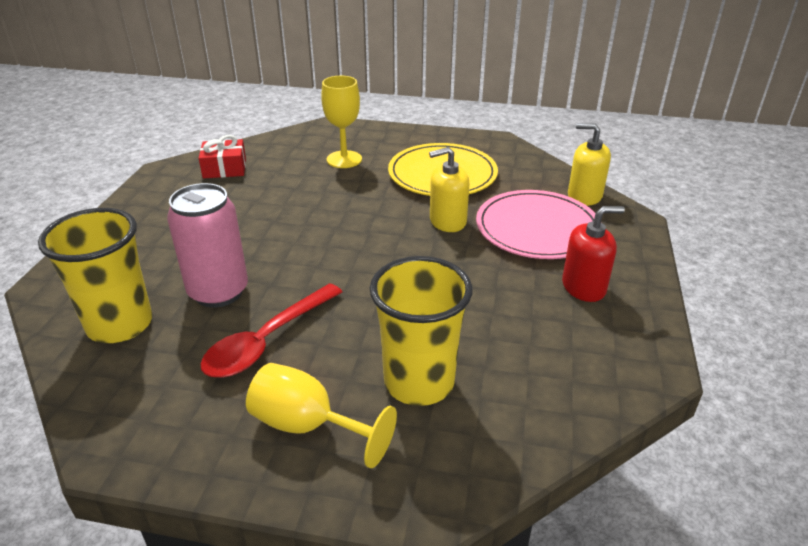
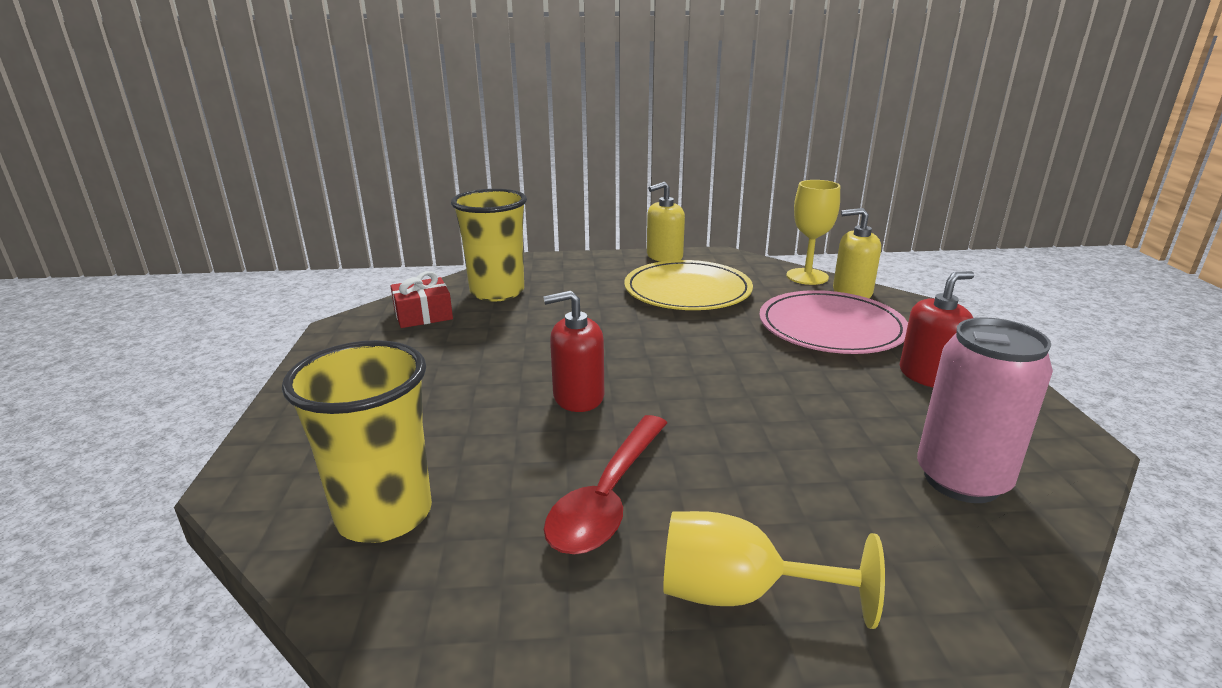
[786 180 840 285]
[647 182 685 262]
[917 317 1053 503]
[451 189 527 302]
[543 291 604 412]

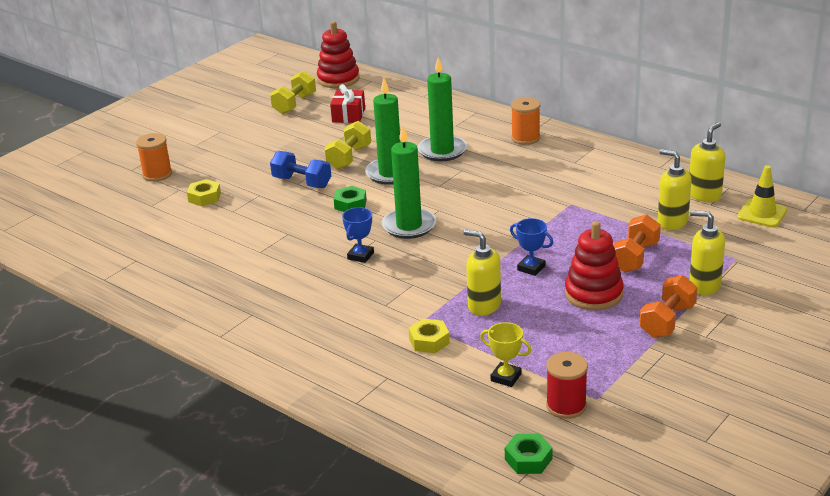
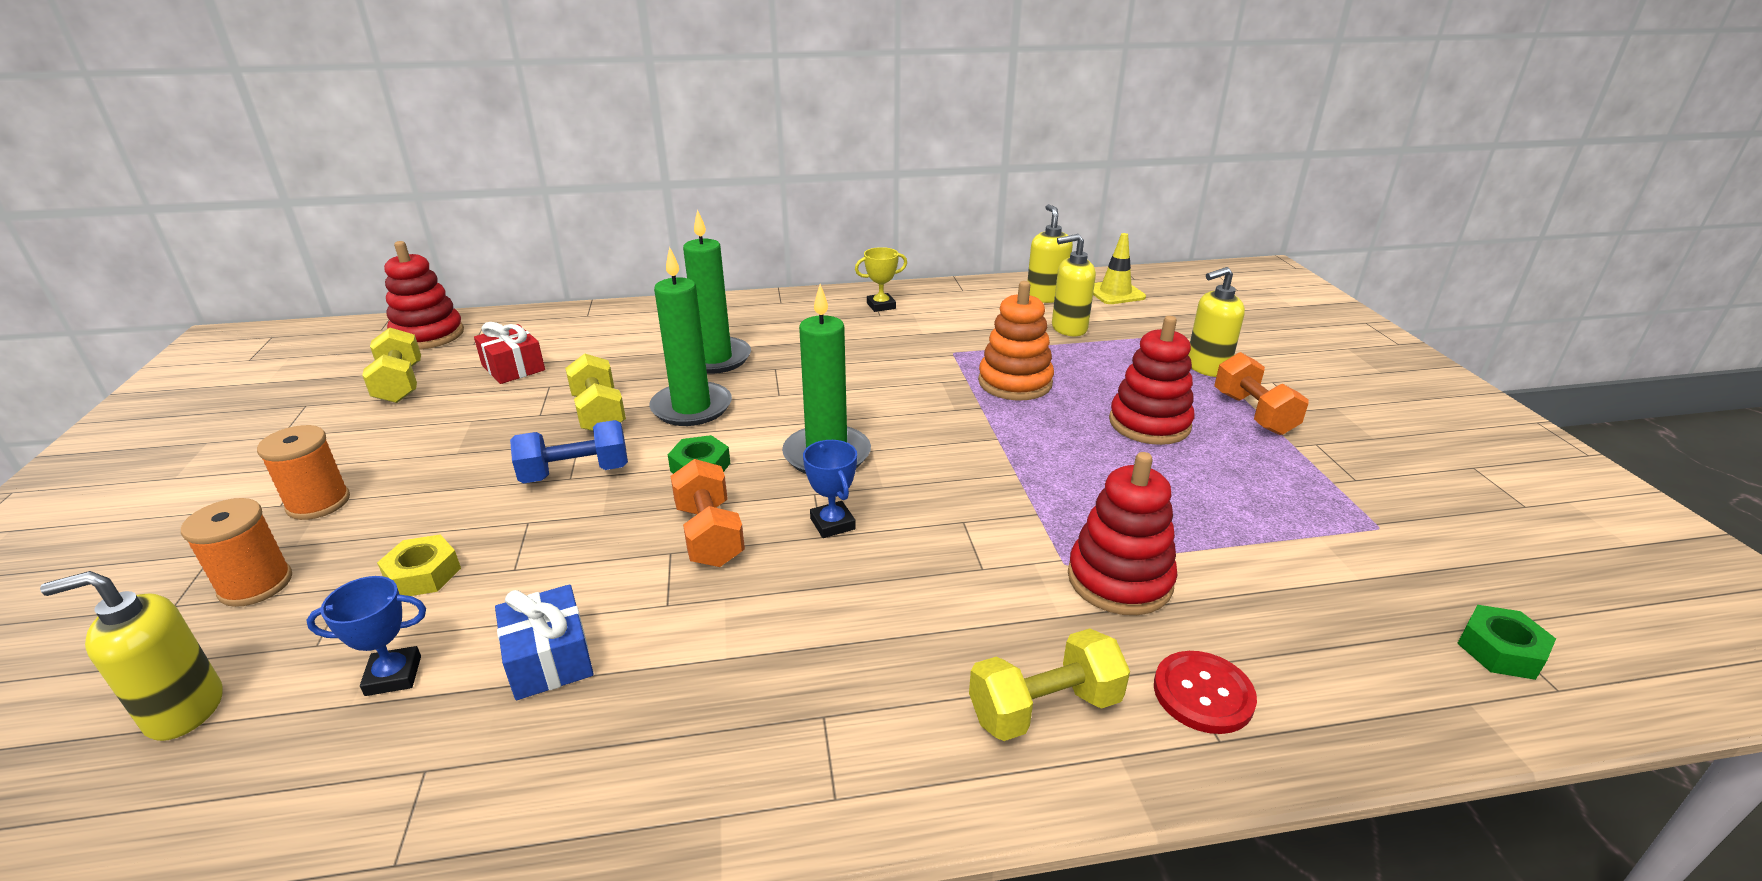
[257 425 350 520]
[670 459 745 567]
[306 576 426 696]
[40 571 223 741]
[1068 452 1178 615]
[855 247 907 312]
[546 352 588 419] (first image)
[978 281 1054 400]
[495 584 594 700]
[969 628 1130 741]
[1154 651 1257 734]

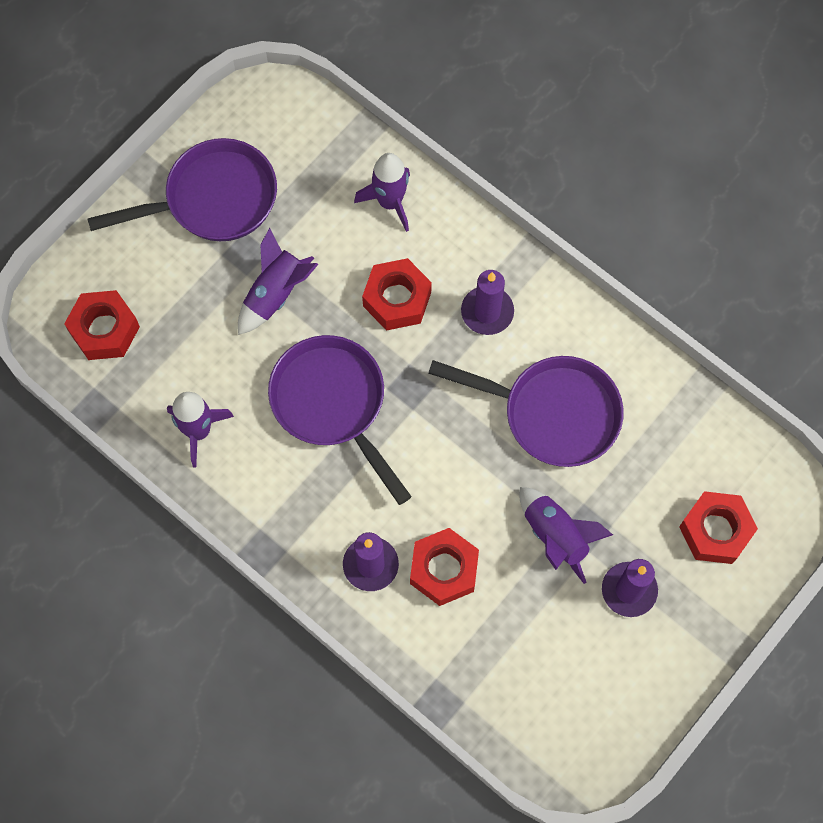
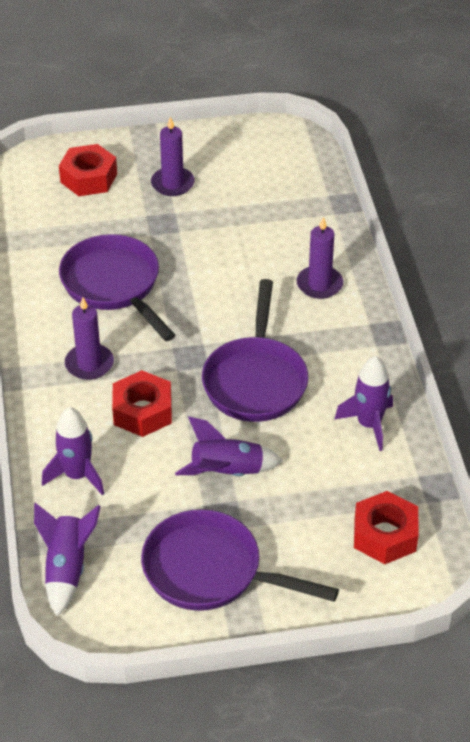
[34 503 101 616]
[410 528 479 606] (first image)

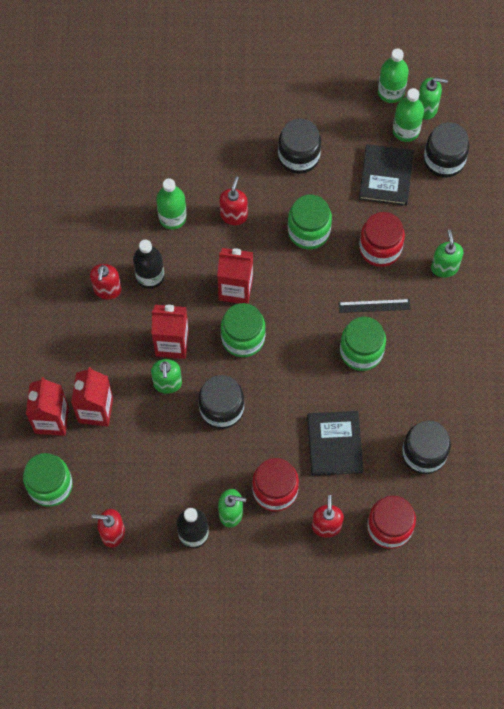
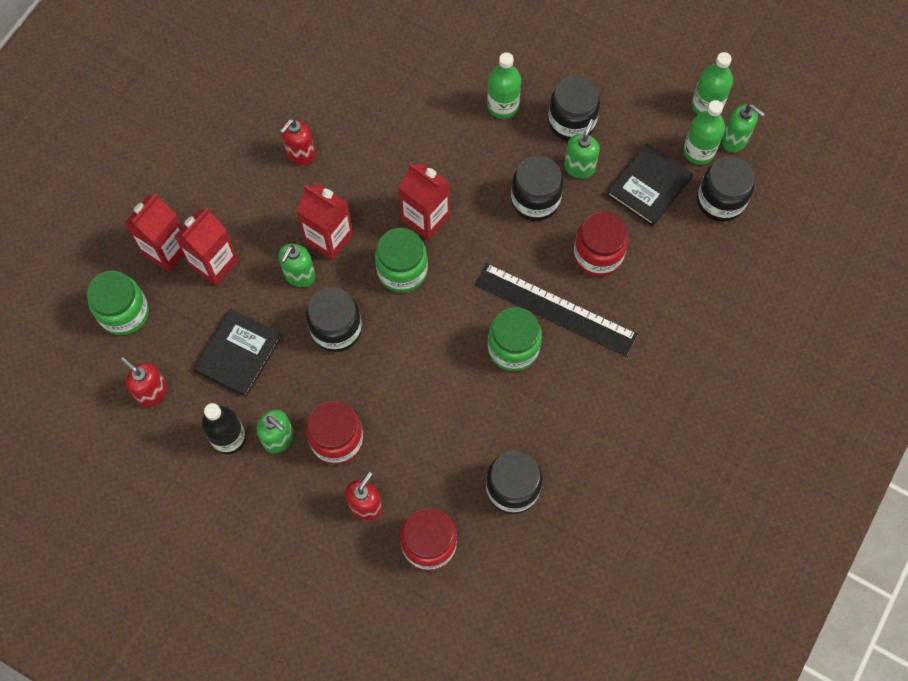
[219 177 248 225] (first image)
[487 52 521 119]
[511 156 563 221]
[564 119 600 179]
[133 240 164 289] (first image)
[475 263 638 357]
[194 309 282 397]

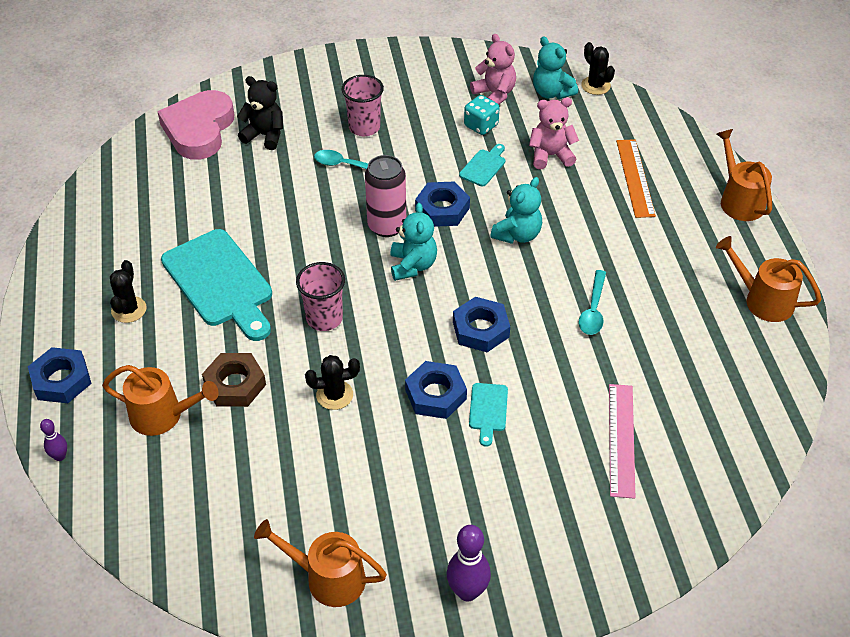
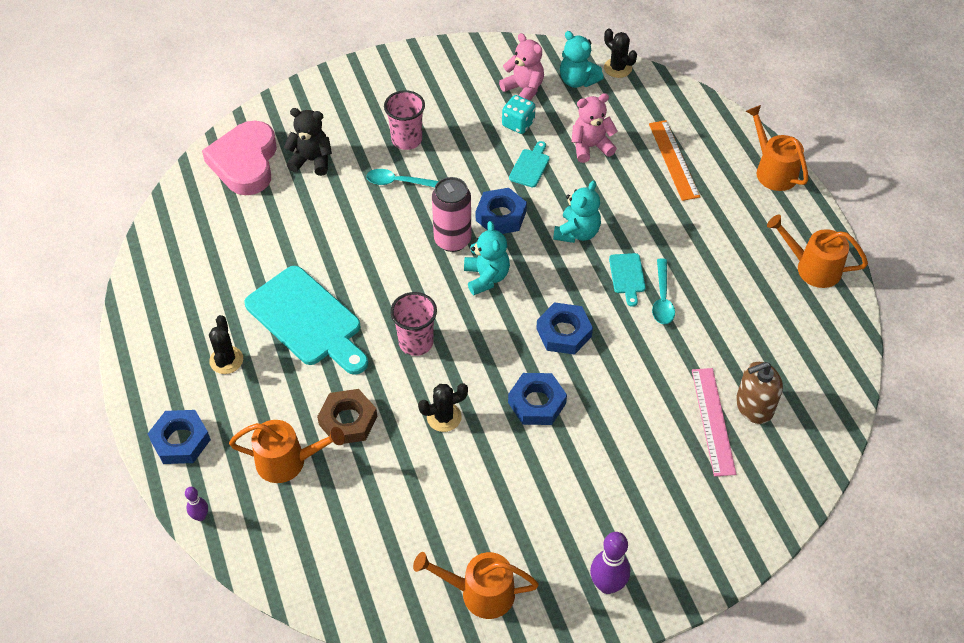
[609 253 646 307]
[736 362 783 424]

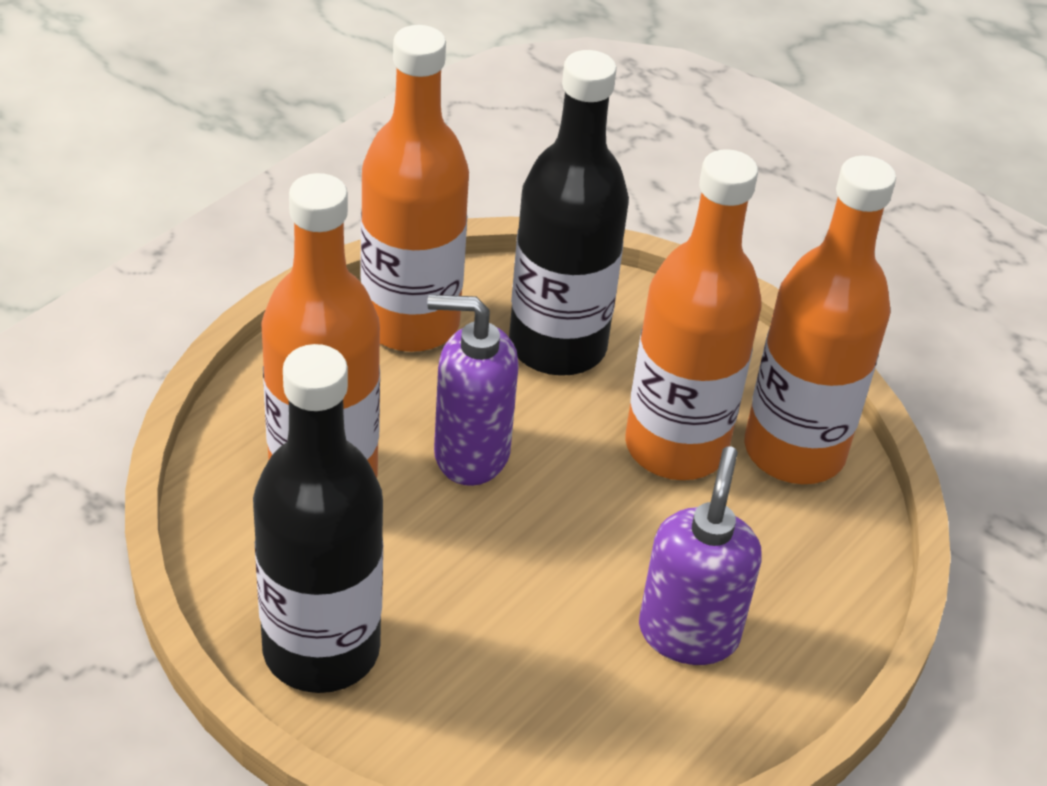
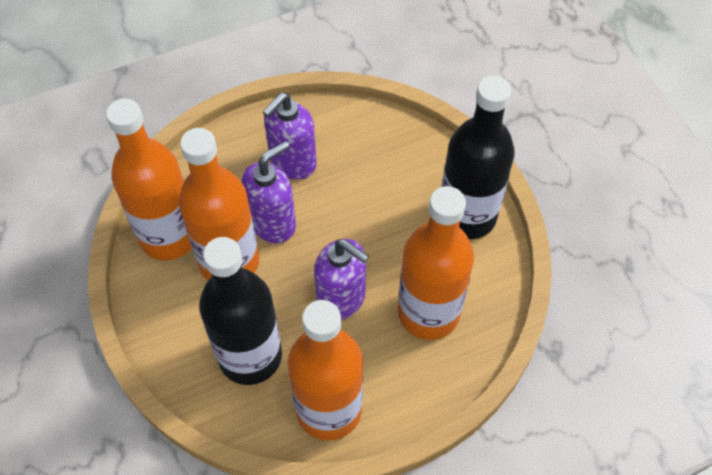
[242 141 296 243]

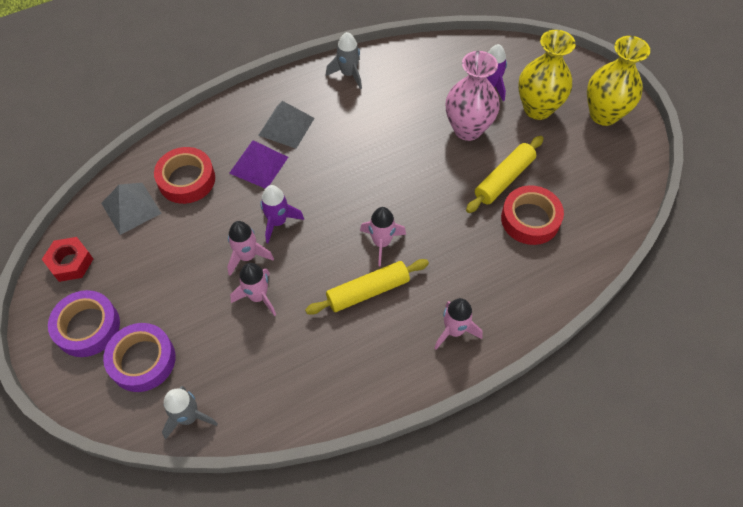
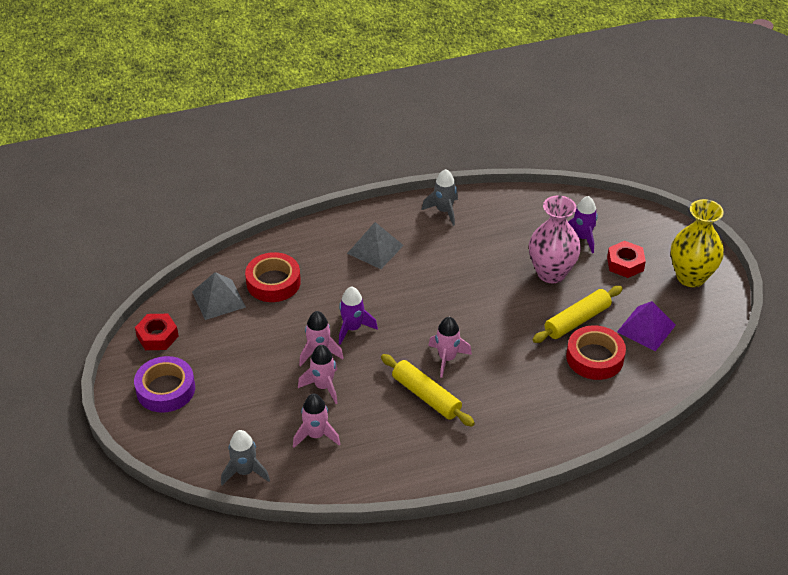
[607 241 646 278]
[617 301 676 351]
[381 354 475 427]
[293 394 340 448]
[103 323 175 392] (first image)

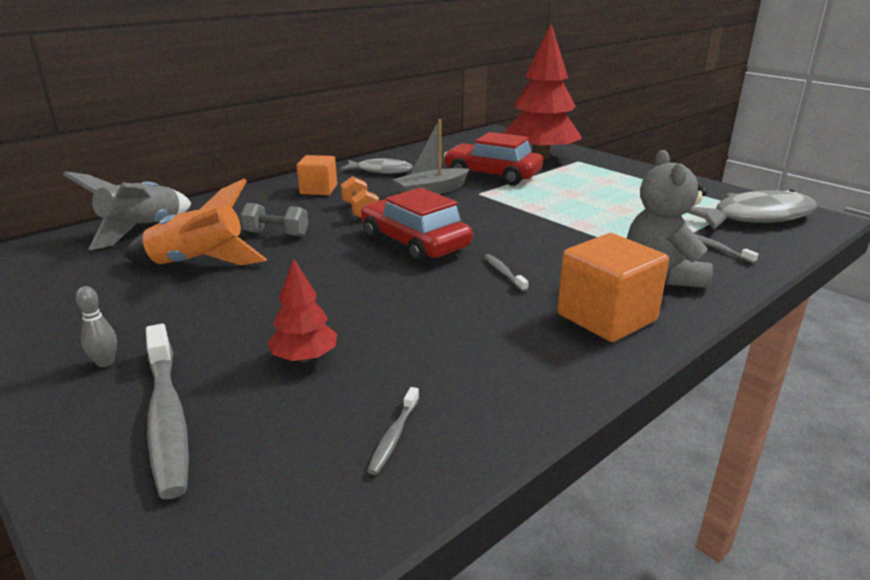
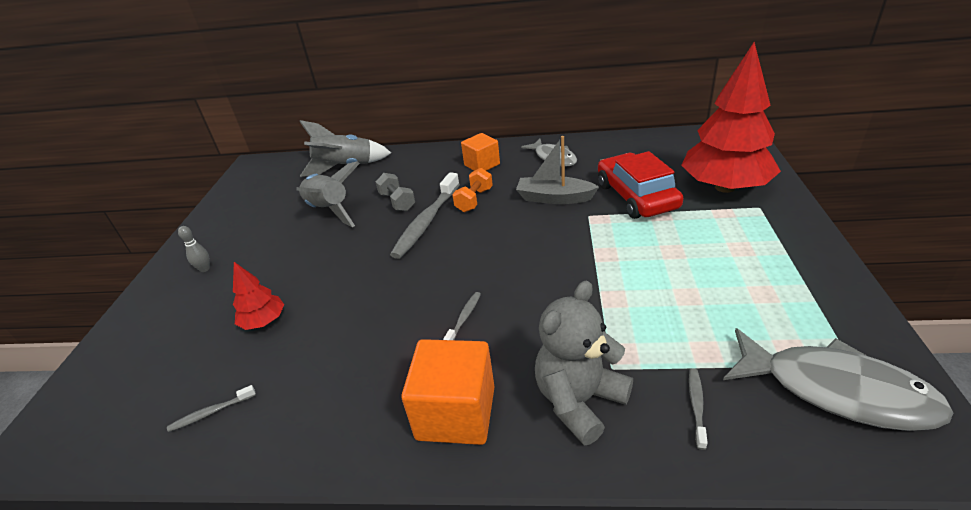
[296 161 360 227]
[361 188 473 263] (first image)
[390 172 460 259]

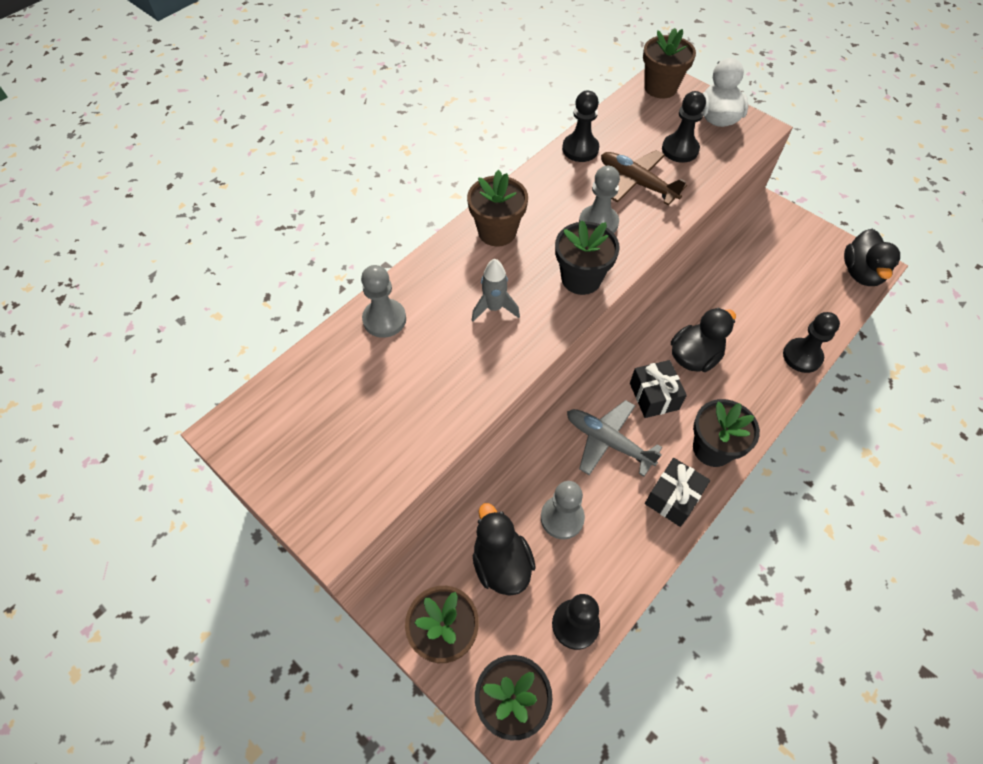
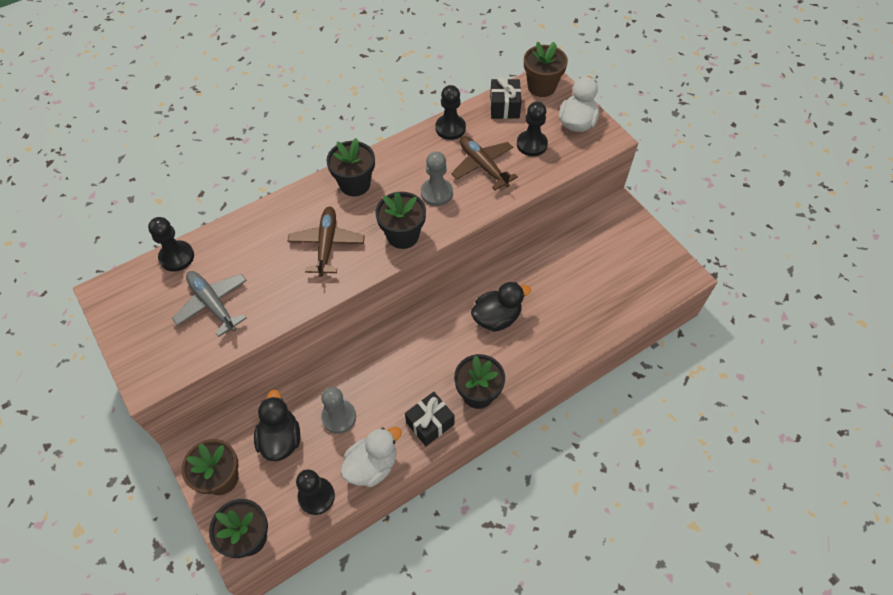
[326 138 375 196]
[844 229 900 286] (first image)
[287 207 365 277]
[361 265 406 338] (first image)
[148 217 194 272]
[490 77 522 119]
[172 271 247 337]
[340 427 402 487]

